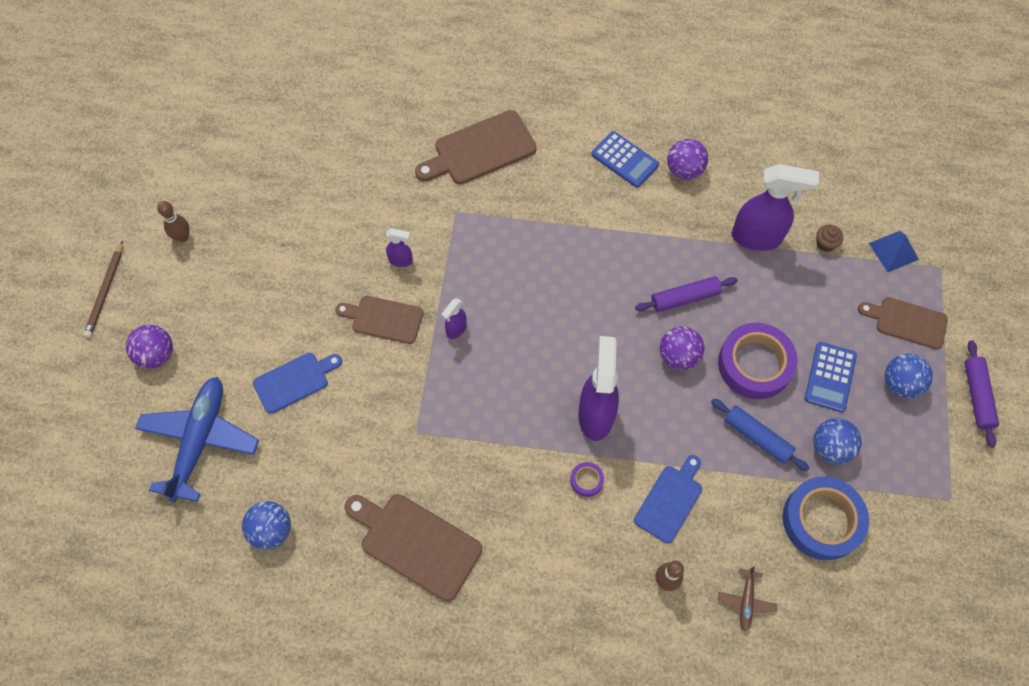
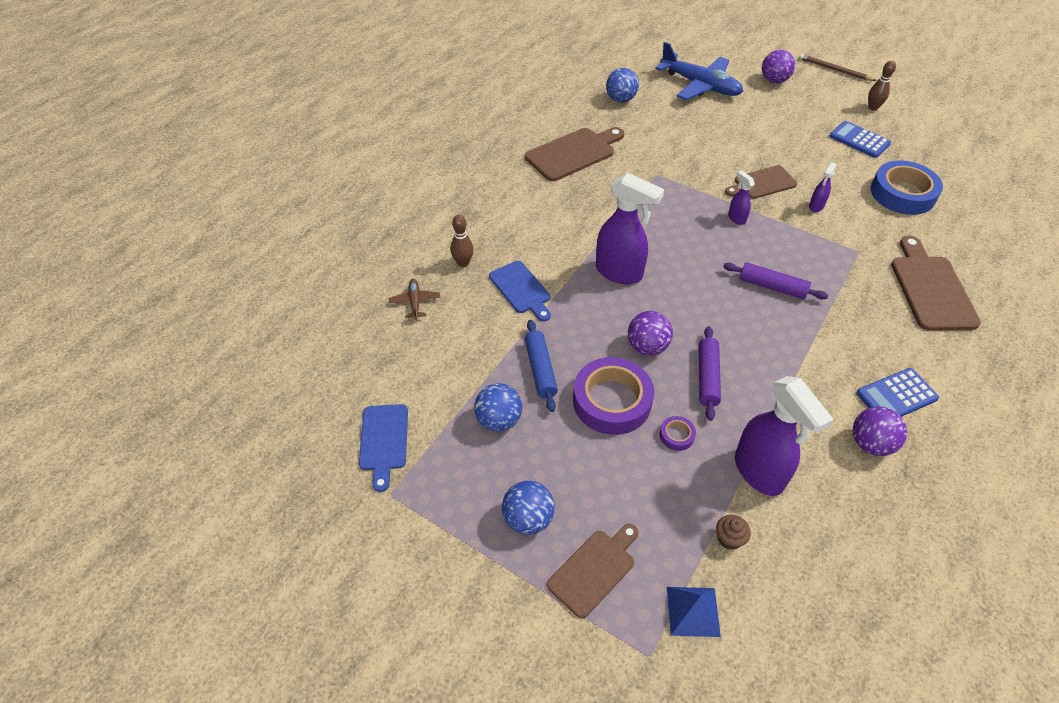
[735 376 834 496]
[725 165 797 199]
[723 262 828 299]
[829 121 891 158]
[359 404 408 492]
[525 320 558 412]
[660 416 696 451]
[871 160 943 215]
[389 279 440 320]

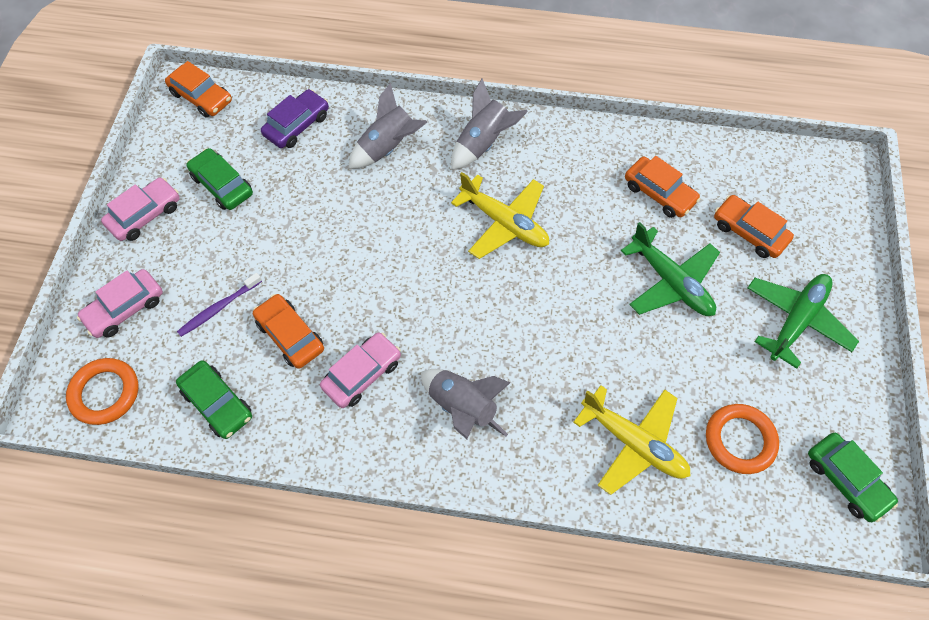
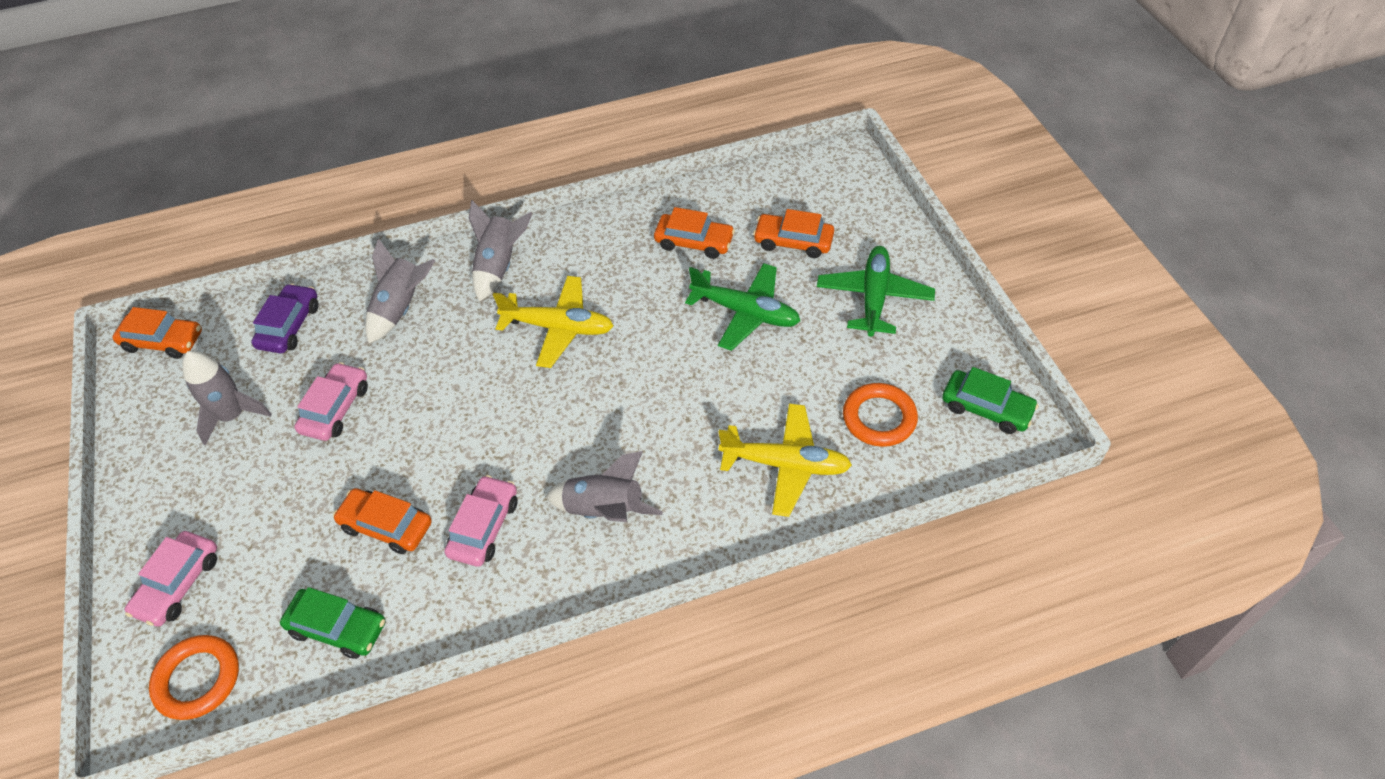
[182 351 272 445]
[294 362 368 441]
[177 273 262 337] (first image)

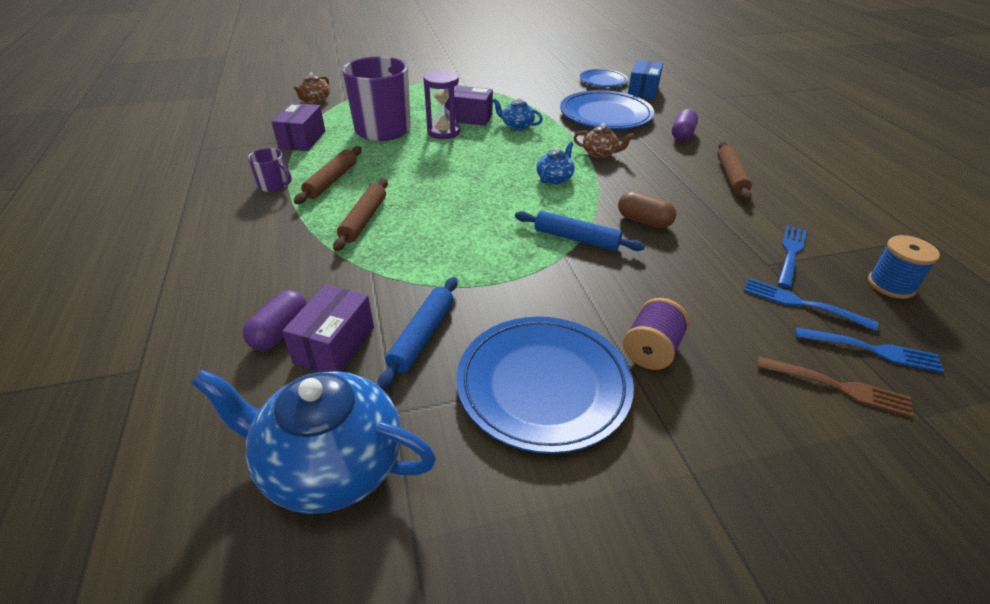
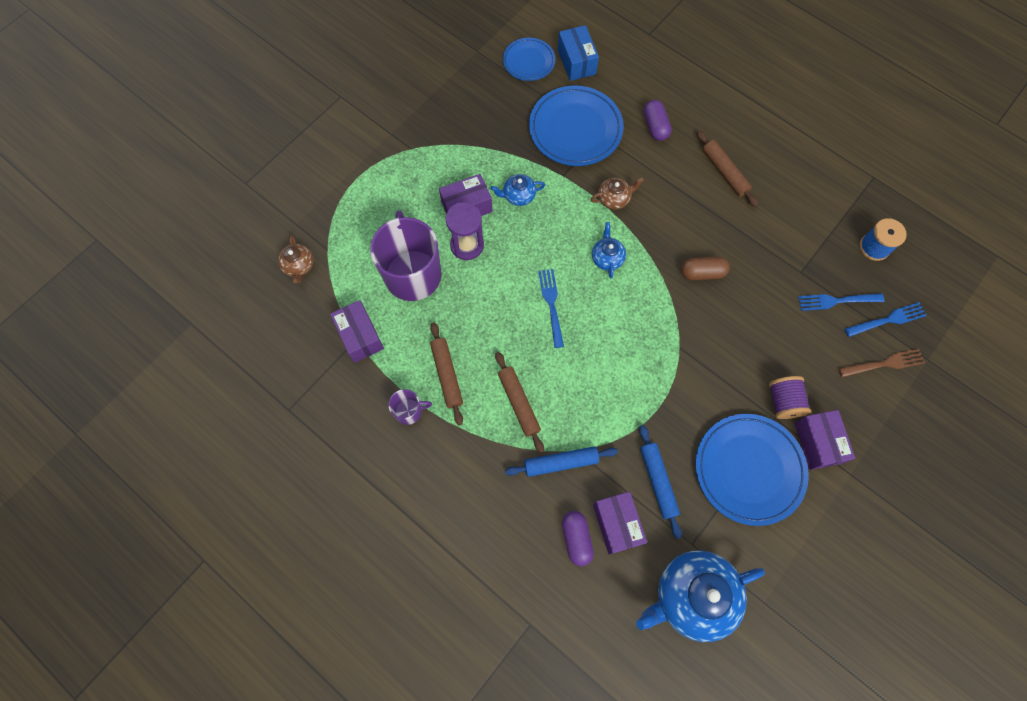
[505 446 618 477]
[538 269 564 348]
[794 410 855 470]

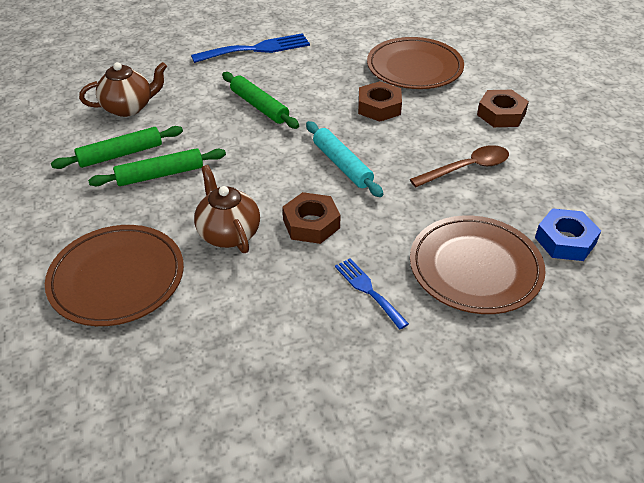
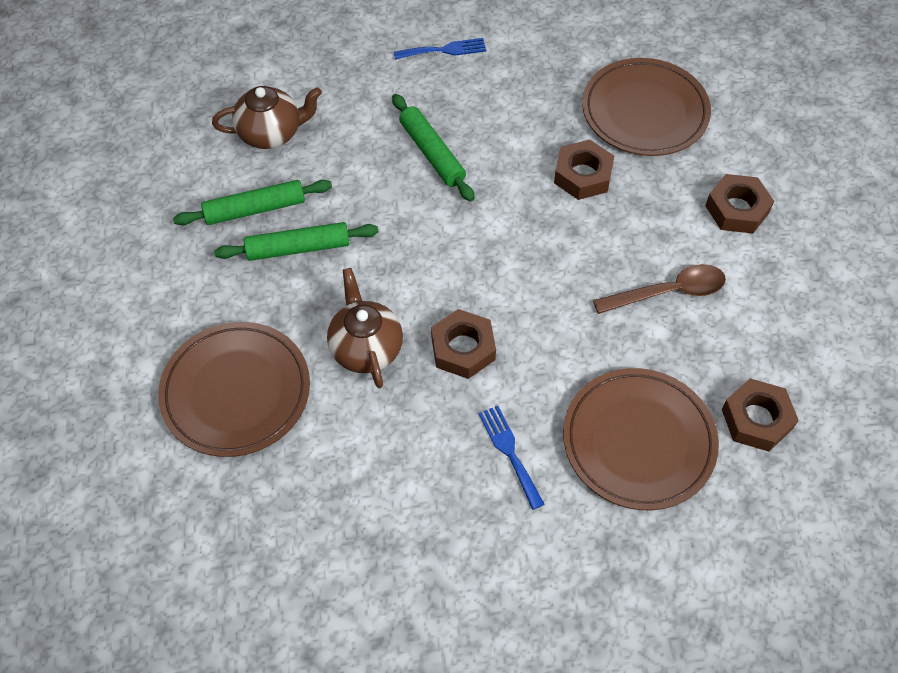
[394 38 486 59]
[306 121 383 197] (first image)
[722 378 799 452]

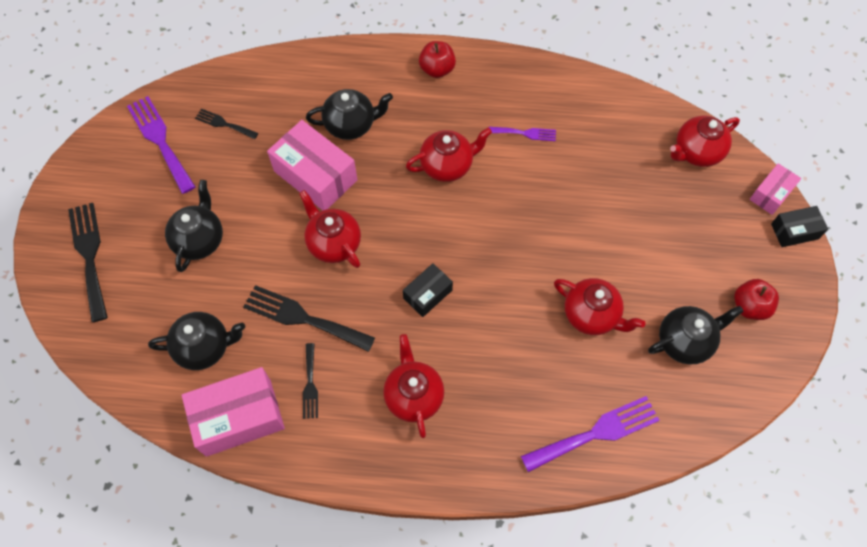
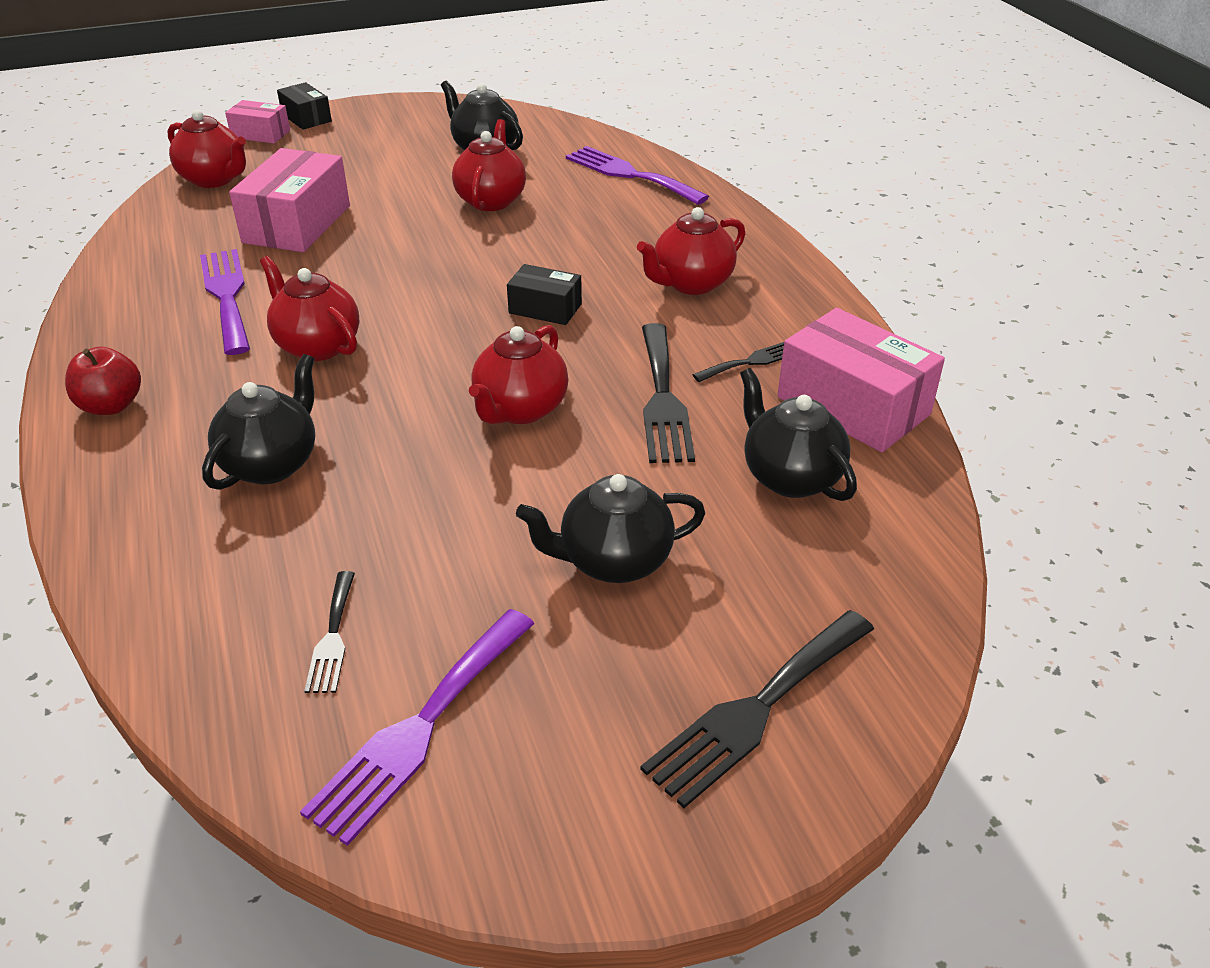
[202 354 315 490]
[229 148 350 252]
[200 249 250 355]
[734 279 779 320] (first image)

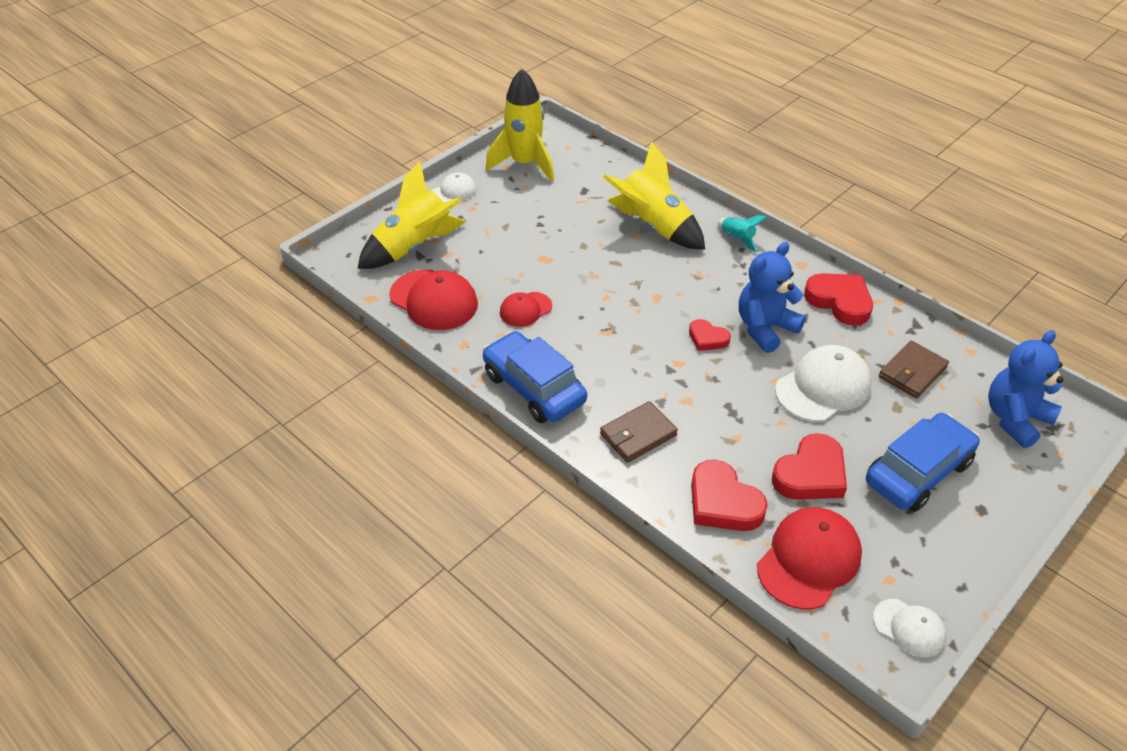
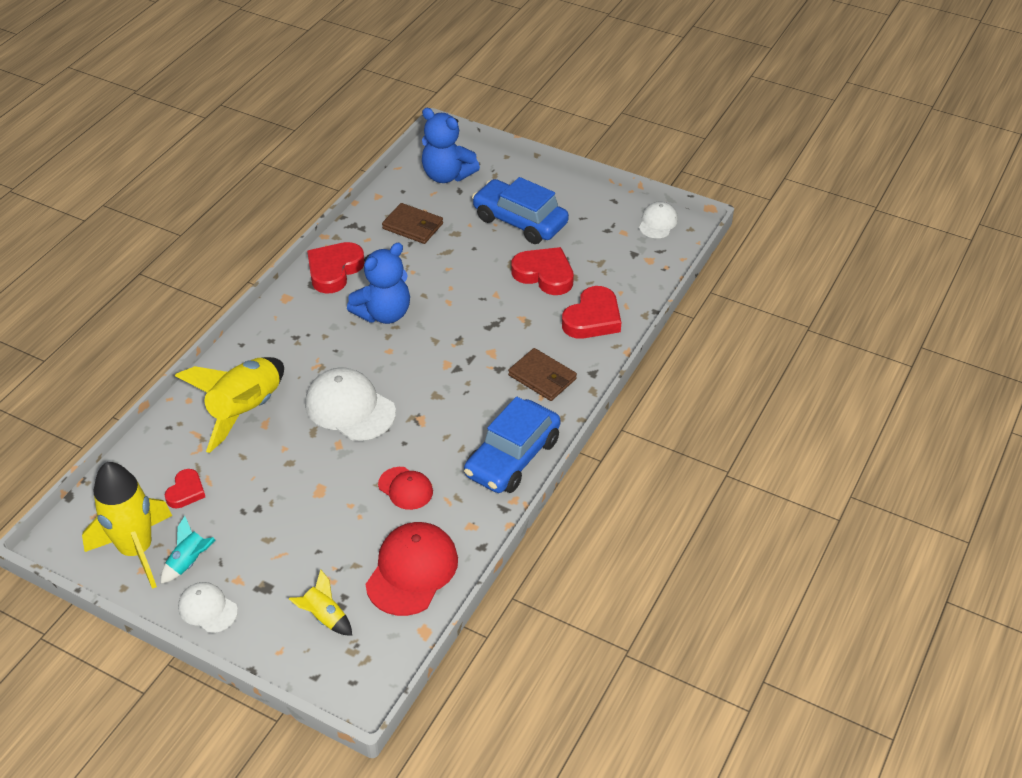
[289 569 352 636]
[161 516 215 584]
[347 243 410 324]
[165 469 205 508]
[305 368 396 441]
[757 507 862 610] (first image)

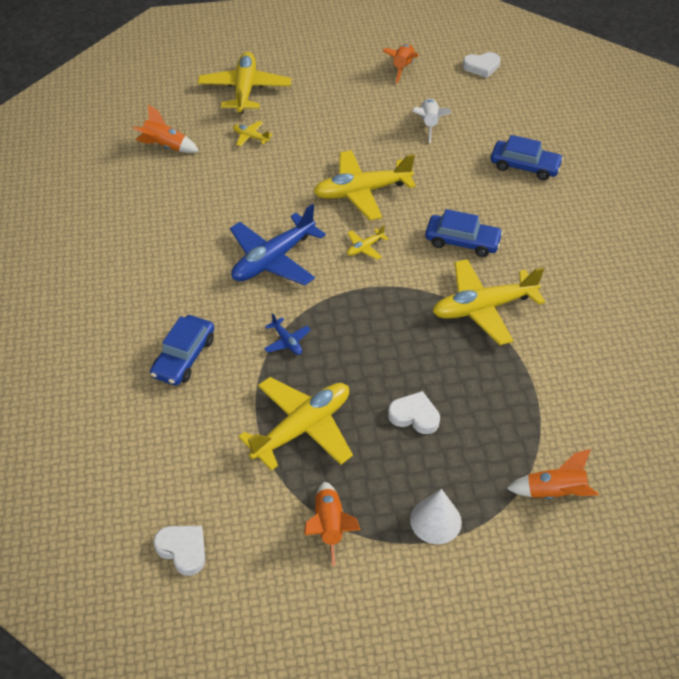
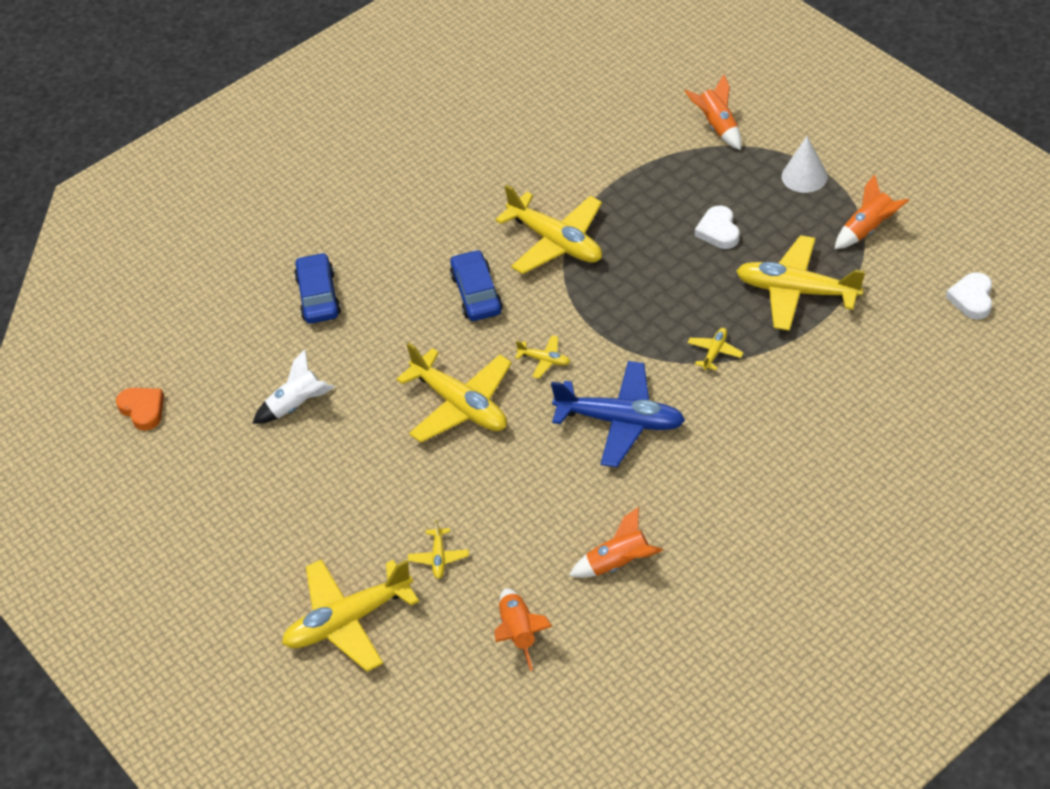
[569 507 663 578]
[116 388 164 431]
[688 328 743 370]
[150 315 214 386] (first image)

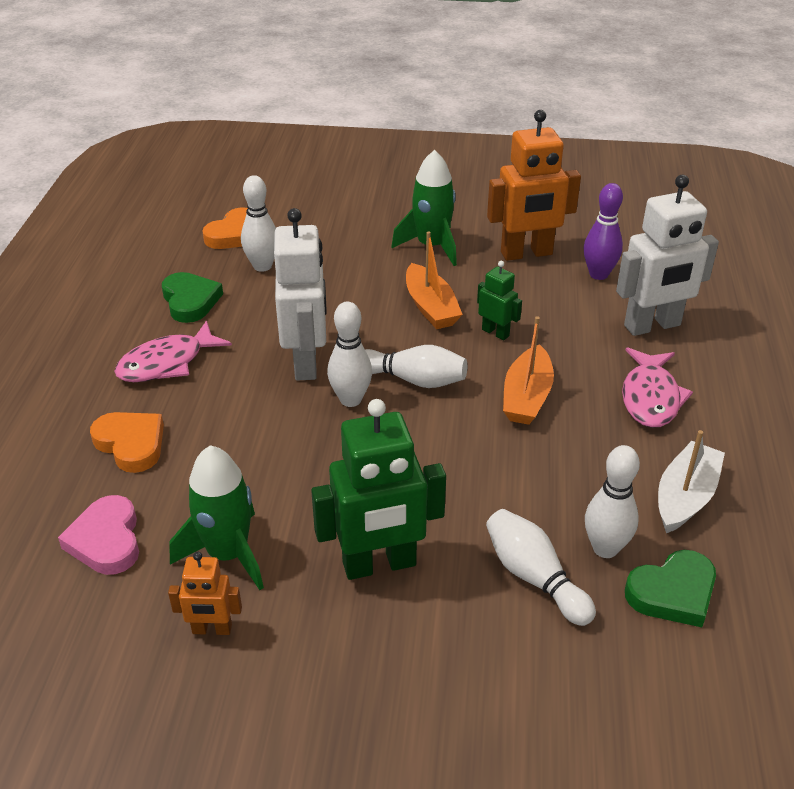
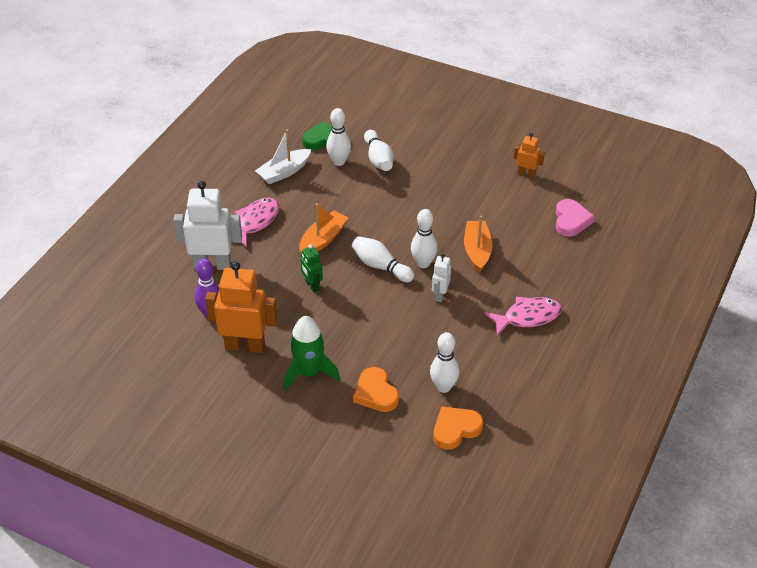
[432 254 451 302]
[464 216 492 272]
[162 272 223 323] (first image)
[311 399 446 580] (first image)
[353 367 399 412]
[169 445 264 590] (first image)

